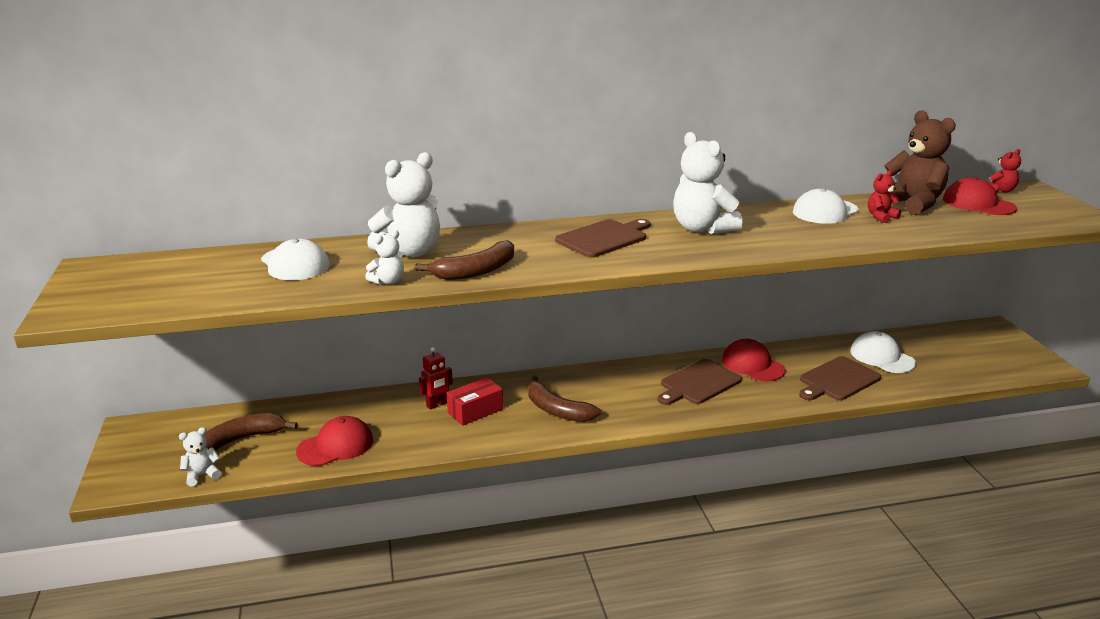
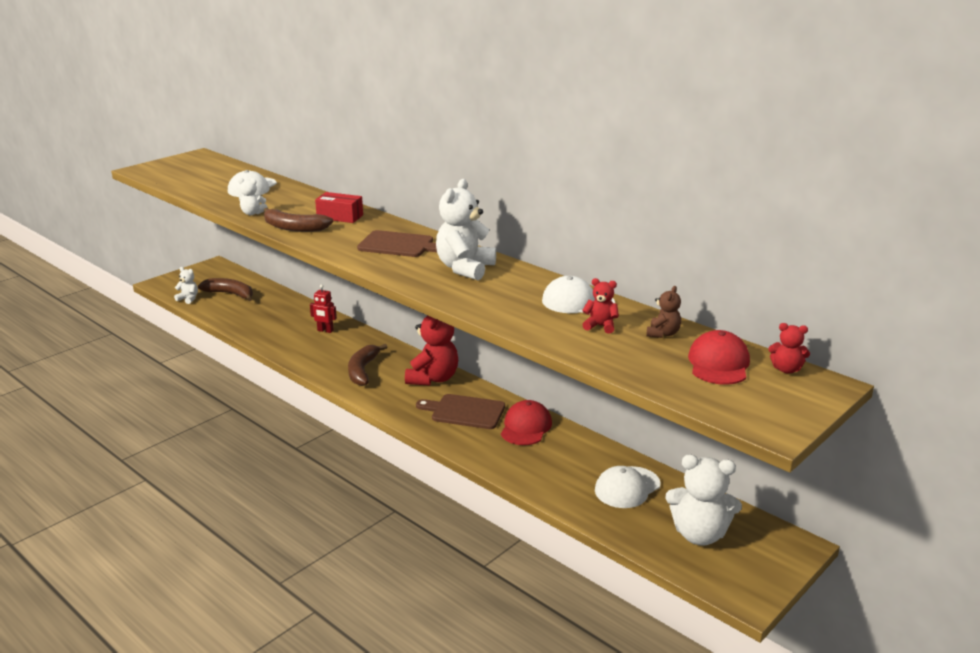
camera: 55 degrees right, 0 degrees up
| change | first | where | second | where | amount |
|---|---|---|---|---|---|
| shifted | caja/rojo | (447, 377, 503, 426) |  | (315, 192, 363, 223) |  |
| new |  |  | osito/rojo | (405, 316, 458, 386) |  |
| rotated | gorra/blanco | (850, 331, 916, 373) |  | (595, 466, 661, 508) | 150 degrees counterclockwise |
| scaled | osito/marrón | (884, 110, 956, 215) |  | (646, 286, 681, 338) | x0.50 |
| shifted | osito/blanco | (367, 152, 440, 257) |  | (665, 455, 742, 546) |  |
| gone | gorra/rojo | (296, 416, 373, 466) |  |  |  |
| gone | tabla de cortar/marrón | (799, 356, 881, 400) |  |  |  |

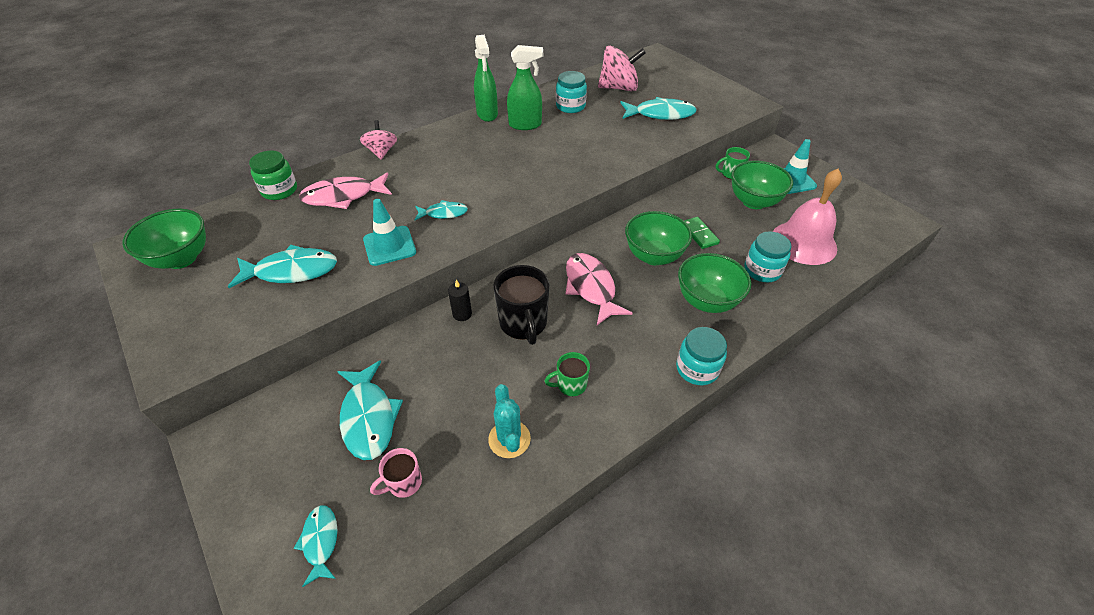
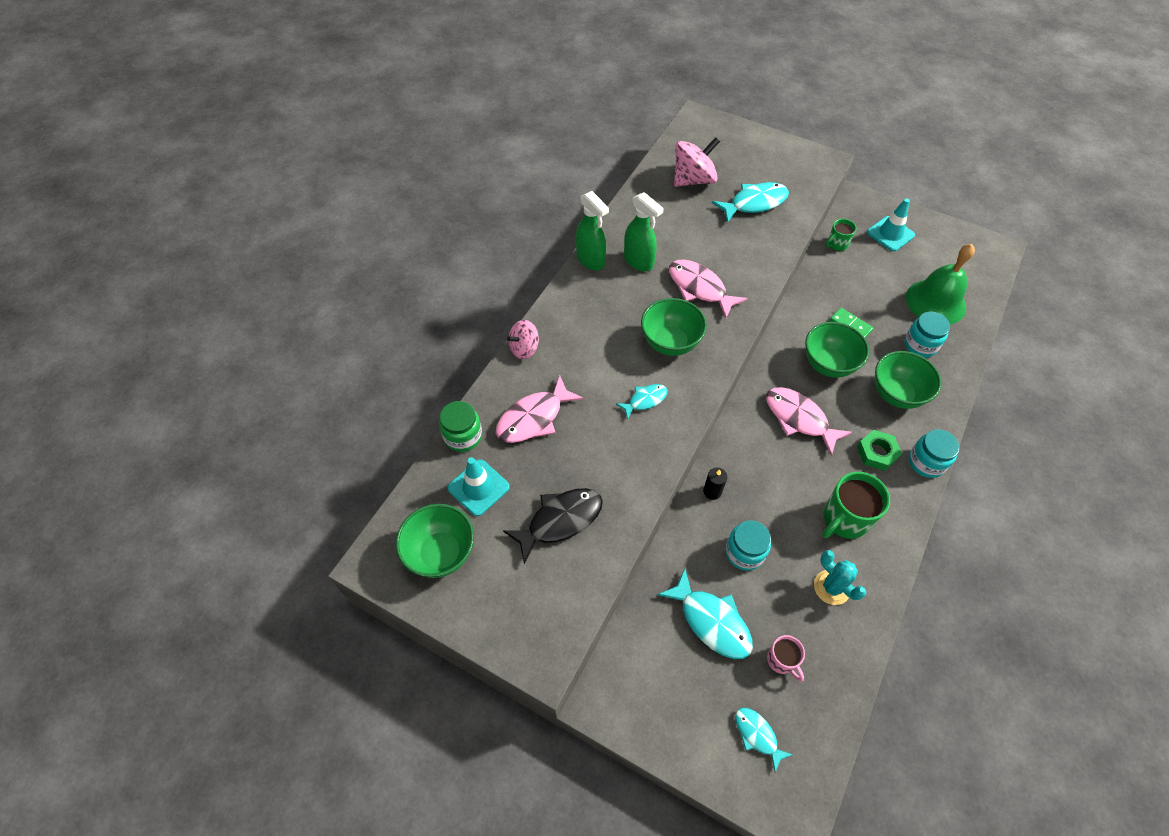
camera: 25 degrees left, 10 degrees up
| change | first | where | second | where | amount |
|---|---|---|---|---|---|
| shifted | cono de tráfico/turquesa | (363, 199, 416, 266) |  | (448, 457, 510, 516) |  |
| repainted | pez/turquesa | (228, 245, 337, 288) | pez/negro | (503, 488, 603, 564) |  |
| rotated | peonza/rosa | (360, 120, 397, 159) |  | (507, 320, 539, 359) | 90 degrees counterclockwise |
| rotated | pulverizador/verde | (507, 45, 543, 130) |  | (624, 192, 664, 271) | 75 degrees clockwise |
| shifted | cuenco/verde | (731, 160, 793, 209) |  | (641, 298, 707, 356) |  |
| new |  |  | pez/rosa | (669, 260, 748, 318) |  |
| shifted | tarro/turquesa | (556, 71, 587, 113) |  | (725, 520, 771, 571) |  |
| rotated | taza/rosa | (370, 448, 422, 498) |  | (767, 635, 805, 681) | 60 degrees counterclockwise |
| scaled | taza/verde | (545, 352, 590, 396) |  | (822, 472, 890, 539) | x1.79 |
| new |  |  | tuerca/verde | (857, 430, 902, 471) |  |
| repainted | campana/rosa | (773, 169, 842, 265) | campana/verde | (906, 244, 975, 325) |  |
| gone | taza/negro | (493, 265, 550, 345) |  |  |  |

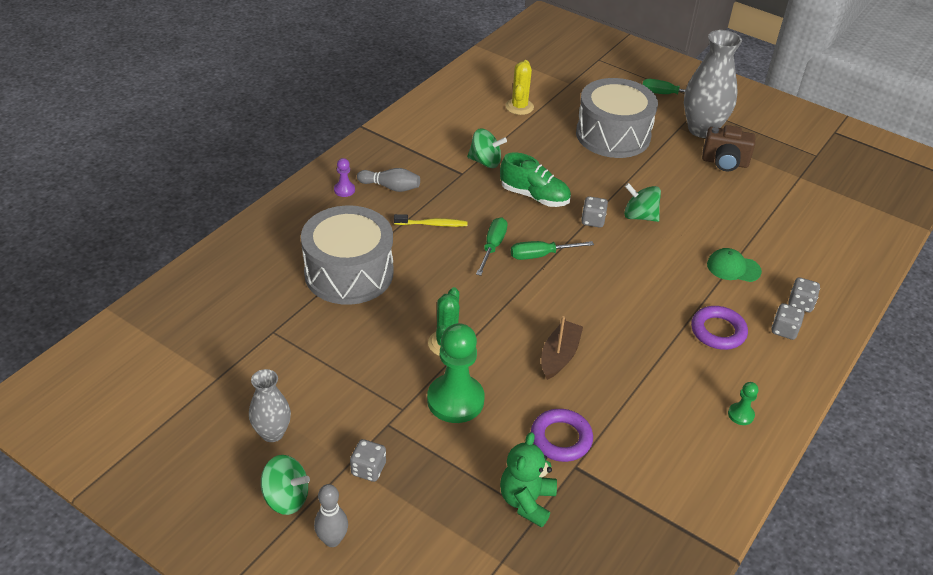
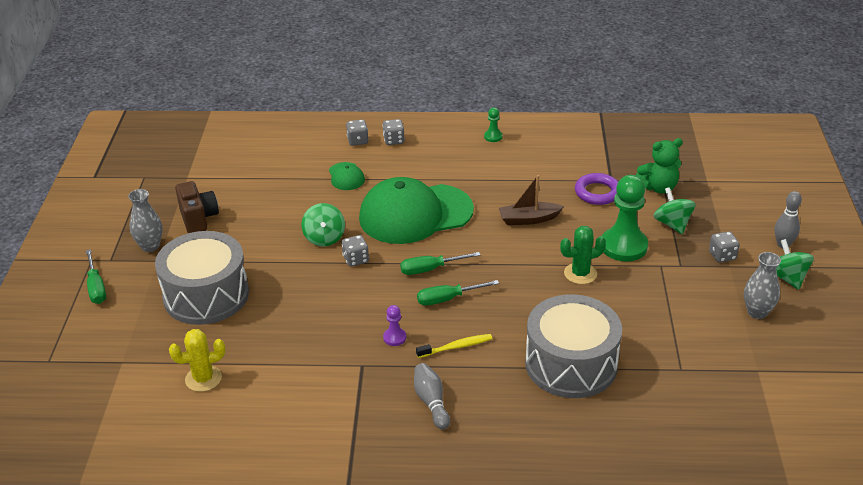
camera: 120 degrees left, 5 degrees down
| change | first | where | second | where | amount |
|---|---|---|---|---|---|
| scaled | florero/gris | (684, 30, 742, 138) |  | (128, 189, 163, 252) | x0.57 |
| new |  |  | gorra/verde | (359, 177, 474, 244) |  |
| shifted | peón/morado | (334, 158, 355, 197) |  | (383, 305, 406, 346) |  |
| rotated | destornillador/verde | (511, 241, 594, 260) |  | (400, 252, 481, 275) | 120 degrees clockwise |
| rotated | cepillo de dientes/amarillo | (394, 214, 468, 227) |  | (416, 334, 492, 358) | 105 degrees clockwise |
| shifted | peonza/verde | (467, 128, 507, 168) |  | (653, 187, 696, 234) |  |
| gone | zapato/verde | (500, 152, 571, 207) |  |  |  |
| gone | anillo/morado | (691, 306, 748, 350) |  |  |  |

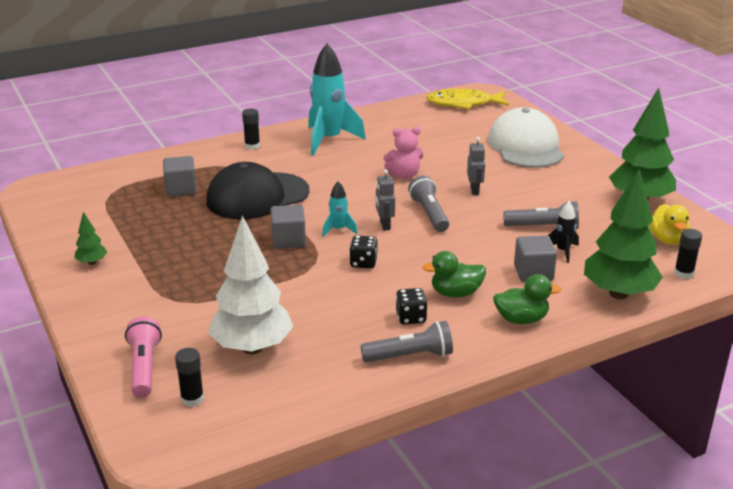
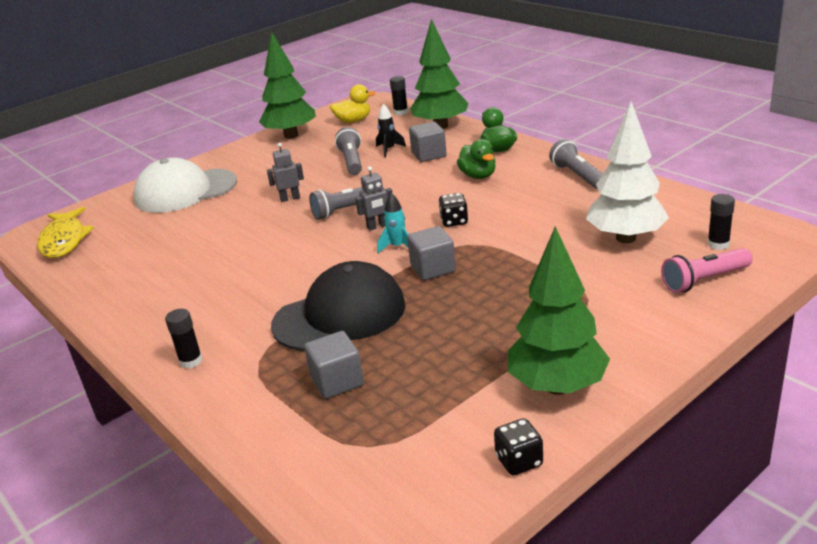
camera: 100 degrees left, 0 degrees up
| change | first | where | second | where | amount |
|---|---|---|---|---|---|
| rotated | gorra/negro | (206, 162, 310, 220) |  | (271, 261, 405, 351) | 75 degrees counterclockwise |
| shifted | dado/negro | (396, 288, 428, 325) |  | (494, 418, 543, 476) |  |
| scaled | árbol/verde | (74, 212, 107, 265) |  | (508, 226, 610, 395) | x2.27 |
| gone | cohete/turquesa | (308, 44, 366, 156) |  |  |  |
| gone | osito/rosa | (384, 127, 424, 179) |  |  |  |

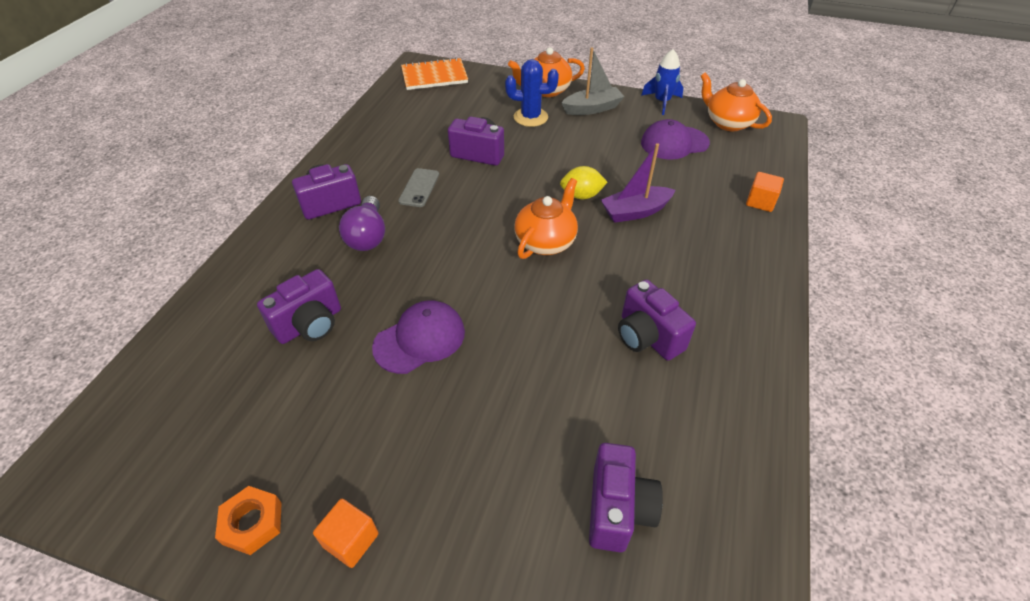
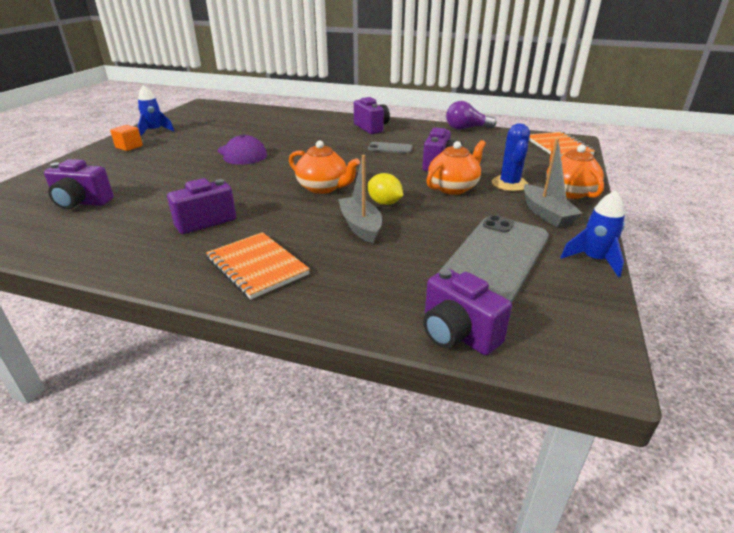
camera: 90 degrees right, 15 degrees down
| change | first | where | second | where | amount |
|---|---|---|---|---|---|
| swapped | tuerca/naranja | (215, 486, 282, 555) | cohete/azul | (137, 85, 174, 137) |  |
| new |  |  | cuaderno/naranja | (206, 232, 310, 299) |  |
| repainted | barco/morado | (601, 143, 675, 223) | barco/gris | (338, 155, 382, 243) |  |
| rotated | limón/amarillo | (560, 166, 607, 199) |  | (368, 173, 403, 205) | 45 degrees counterclockwise |
| shifted | cámara/morado | (257, 269, 341, 344) |  | (423, 268, 512, 355) |  |
| shifted | tetera/naranja | (701, 72, 772, 131) |  | (426, 140, 486, 195) |  |
| swapped | gorra/morado | (641, 119, 710, 160) | móvil/gris | (438, 215, 549, 303) |  |
| shifted | bombilla/morado | (339, 196, 385, 251) |  | (446, 101, 497, 130) |  |
| gone | cubo/naranja | (746, 172, 784, 212) |  |  |  |

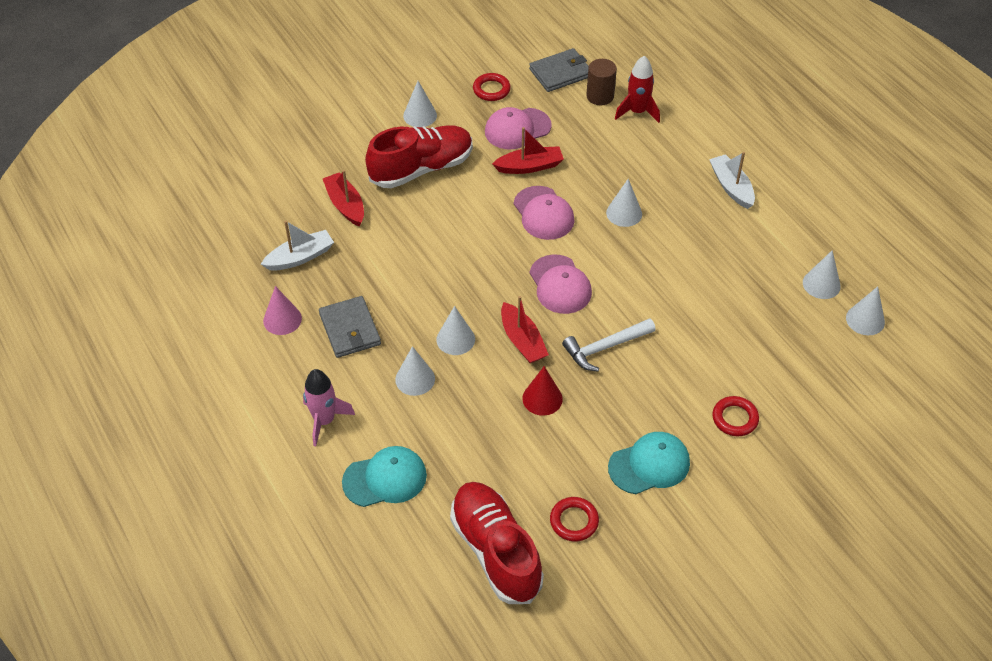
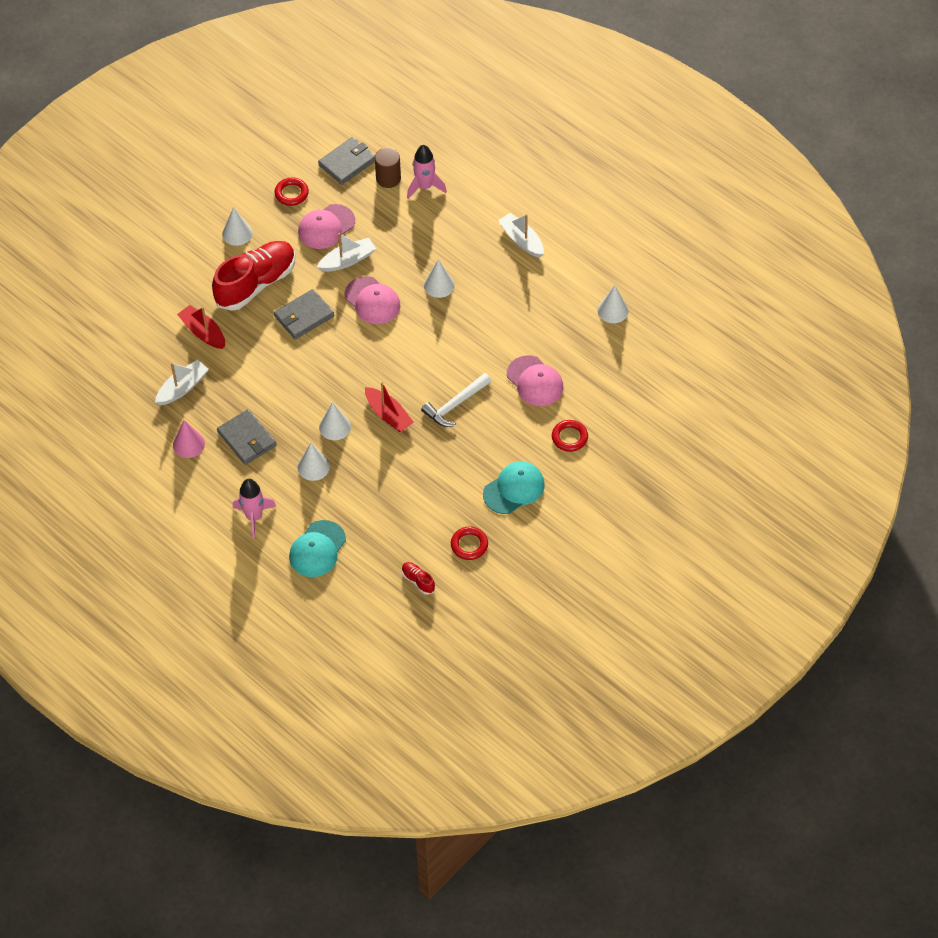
camera: 15 degrees left, 5 degrees up
| change | first | where | second | where | amount |
|---|---|---|---|---|---|
| new |  |  | cartera/gris | (274, 289, 334, 339) |  |
| rotated | gorra/turquesa | (342, 446, 427, 507) |  | (289, 520, 346, 577) | 150 degrees clockwise |
| repainted | barco/rojo | (492, 127, 564, 174) | barco/blanco | (317, 233, 376, 272) |  |
| scaled | zapato/rojo | (450, 482, 544, 604) |  | (401, 562, 435, 595) | x0.40 |
| repainted | cohete/rojo | (615, 56, 660, 123) | cohete/rosa | (407, 145, 447, 199) |  |
| shifted | gorra/rosa | (530, 255, 592, 314) |  | (507, 355, 563, 406) |  |
| gone | cono/rojo | (522, 366, 563, 416) |  |  |  |
| gone | cono/blanco | (846, 286, 885, 335) |  |  |  |

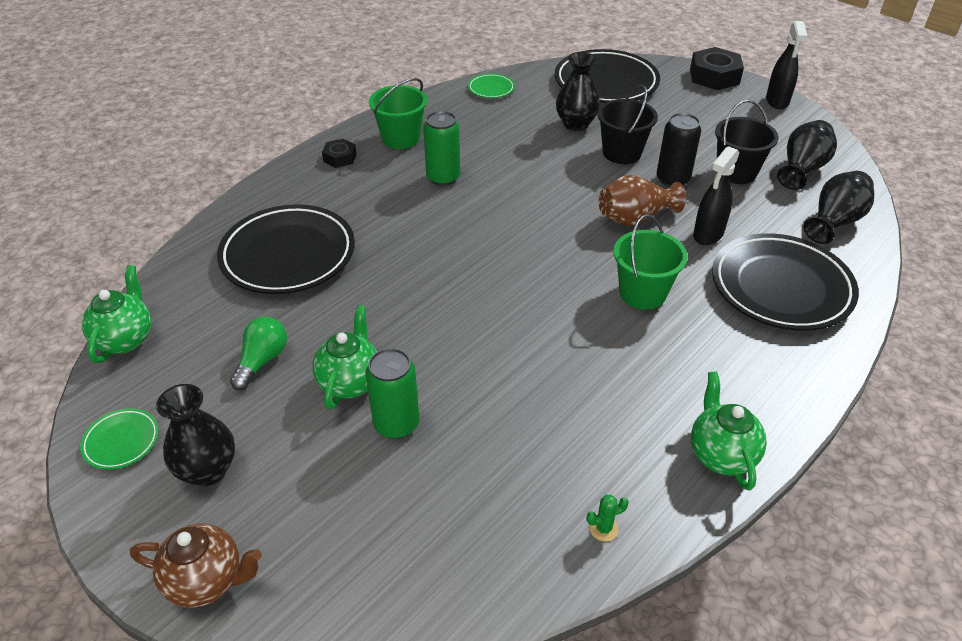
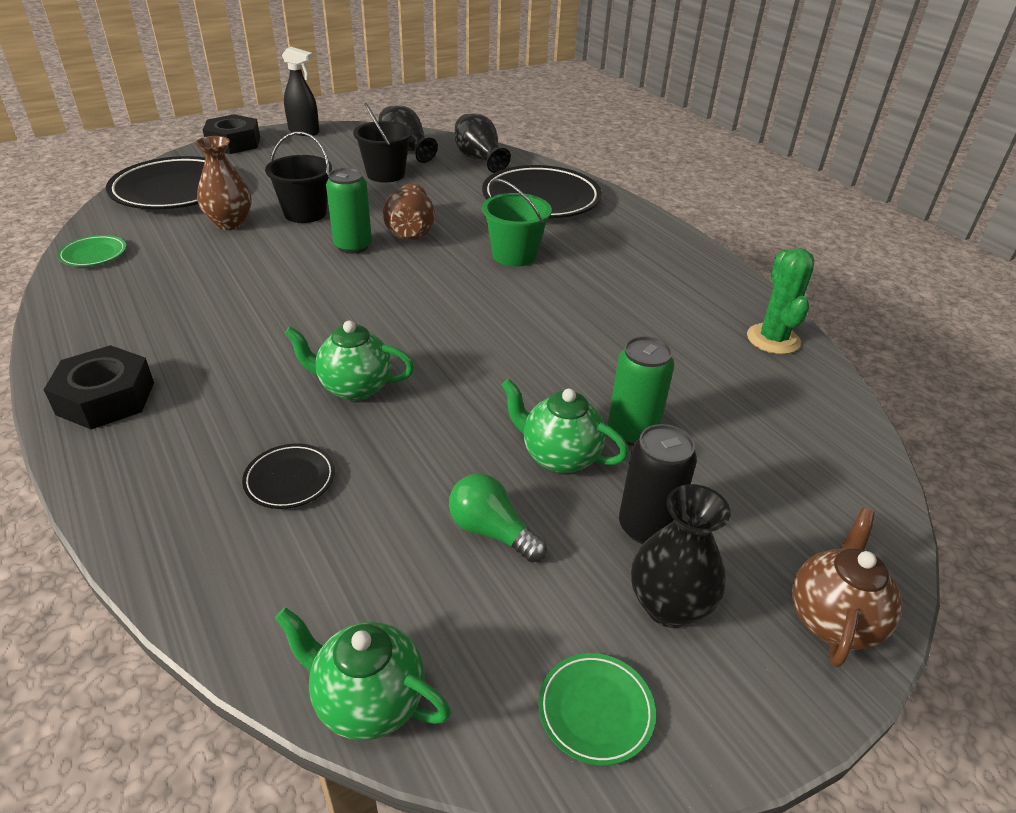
camera: 75 degrees left, 5 degrees down
| change | first | where | second | where | amount |
|---|---|---|---|---|---|
| scaled | tuerca/negro | (322, 139, 357, 168) |  | (44, 345, 154, 430) | x1.77 |
| repainted | florero/negro | (556, 52, 600, 131) | florero/marrón | (194, 136, 252, 230) |  |
| scaled | plato/negro | (217, 204, 355, 294) |  | (242, 444, 335, 509) | x0.45 |
| shifted | tetera/verde | (691, 371, 767, 491) |  | (284, 321, 414, 401) |  |
| shifted | lata/verde | (423, 111, 460, 186) |  | (326, 168, 372, 254) |  |
| shifted | lata/negro | (657, 113, 701, 187) |  | (619, 424, 697, 544) |  |
| scaled | cactus/verde | (587, 495, 629, 541) |  | (747, 248, 814, 354) | x2.13 |
| gone | balde/verde | (369, 78, 427, 149) |  |  |  |
| gone | pulverizador/negro | (693, 146, 739, 245) |  |  |  |

